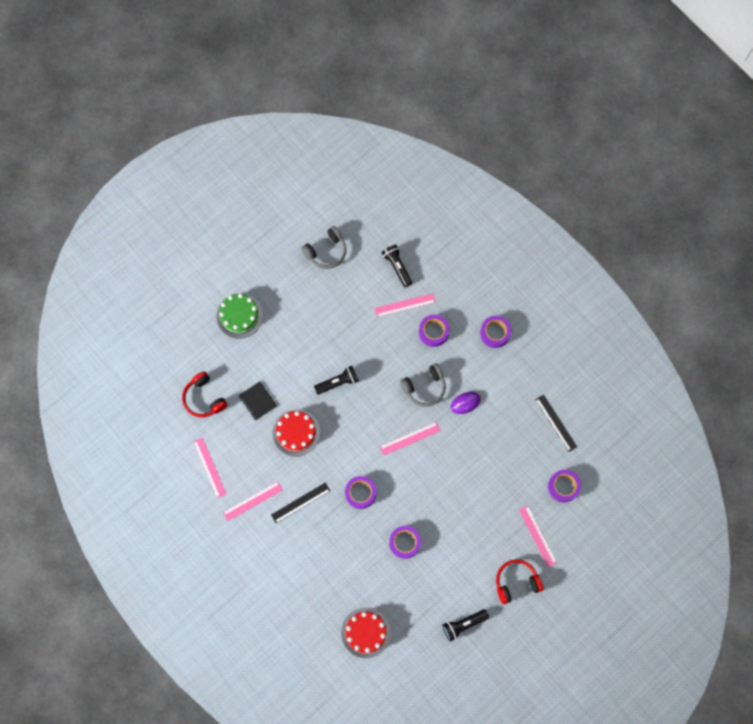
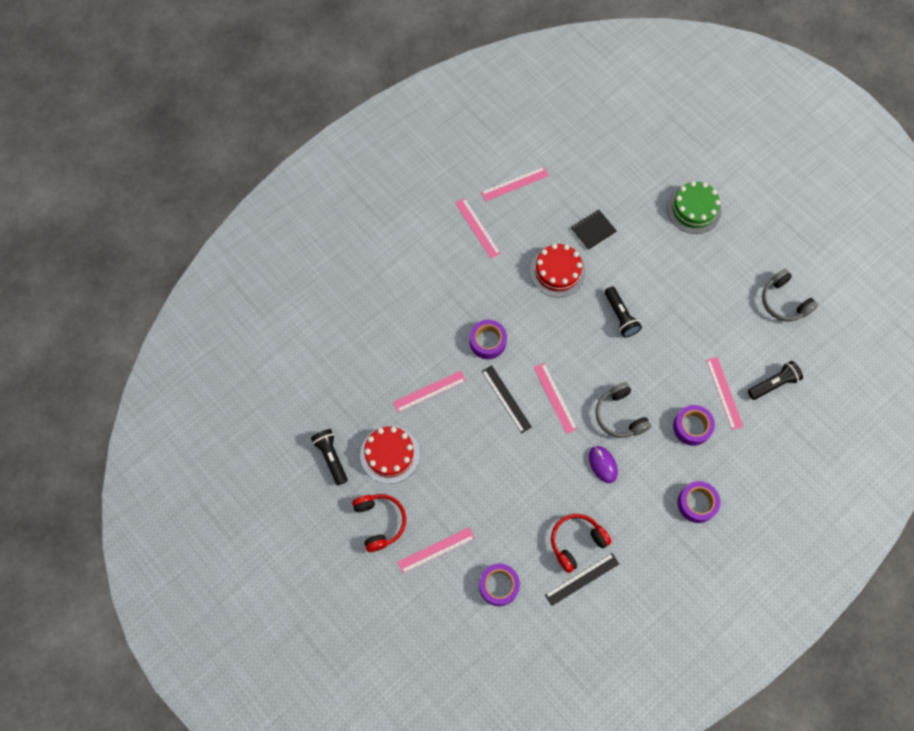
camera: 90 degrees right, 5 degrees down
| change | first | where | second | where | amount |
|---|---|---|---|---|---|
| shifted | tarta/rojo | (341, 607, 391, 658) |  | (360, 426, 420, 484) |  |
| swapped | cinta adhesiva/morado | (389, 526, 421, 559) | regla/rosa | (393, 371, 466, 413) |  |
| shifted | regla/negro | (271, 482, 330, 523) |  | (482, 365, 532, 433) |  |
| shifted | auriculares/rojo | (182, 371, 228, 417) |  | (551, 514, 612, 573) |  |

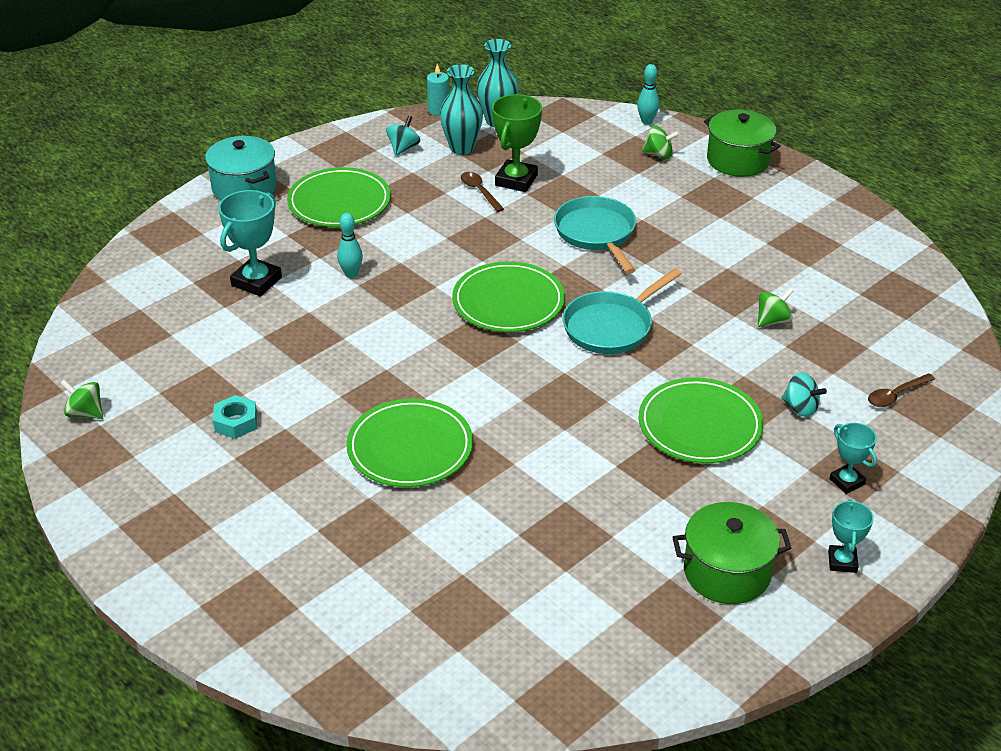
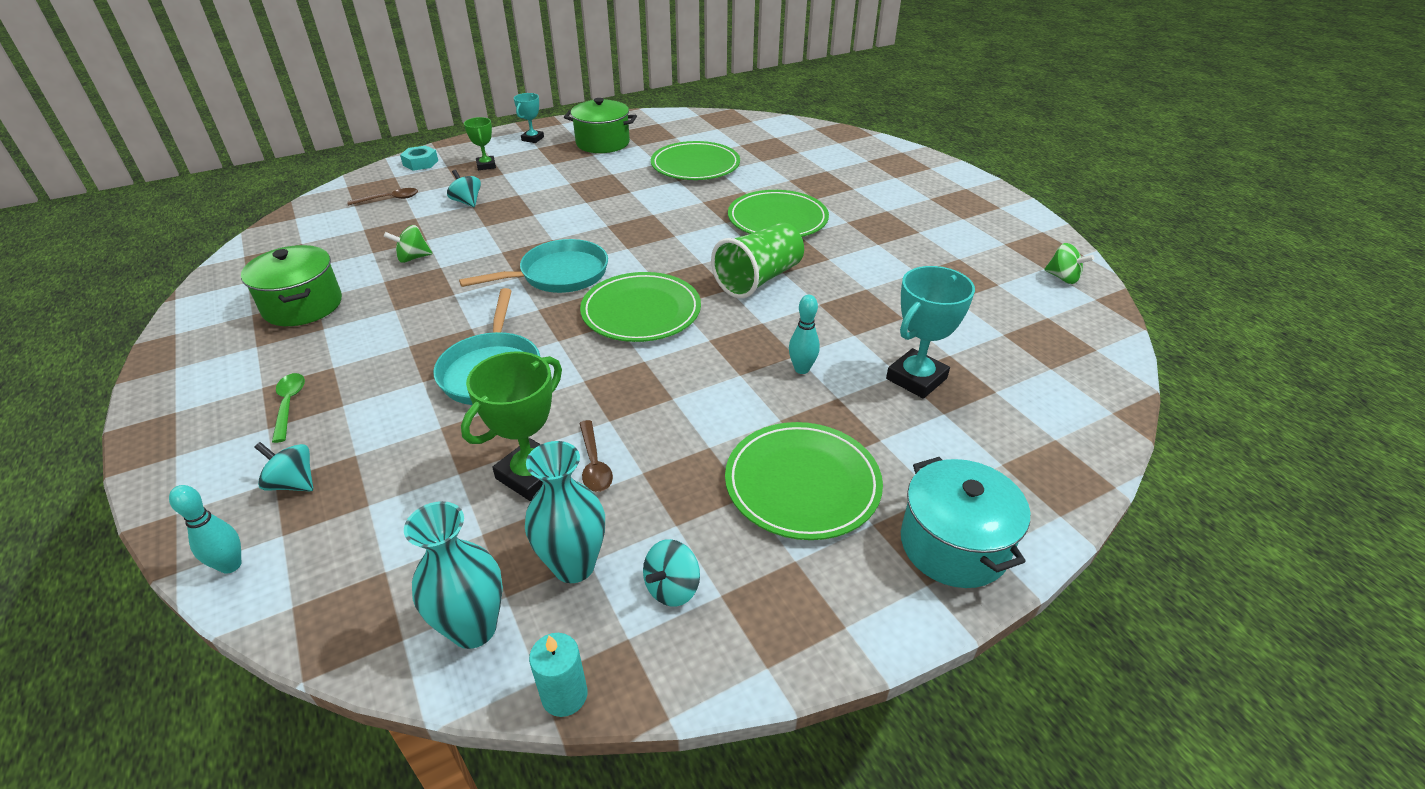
camera: 165 degrees left, 0 degrees up
| change | first | where | second | where | amount |
|---|---|---|---|---|---|
| shifted | olla/verde | (704, 110, 780, 177) |  | (241, 245, 342, 326) |  |
| repainted | peonza/verde | (642, 126, 679, 159) | peonza/turquesa | (254, 442, 313, 491) |  |
| new |  |  | cuchara/verde | (272, 373, 305, 443) |  |
| shifted | tuerca/turquesa | (213, 395, 257, 439) |  | (400, 145, 438, 171) |  |
| repainted | trofeo/turquesa | (829, 423, 877, 494) | trofeo/verde | (464, 117, 496, 170) |  |
| shifted | plato/verde | (639, 377, 764, 463) |  | (651, 141, 740, 180) |  |
| new |  |  | vaso/verde | (711, 222, 804, 299) |  |

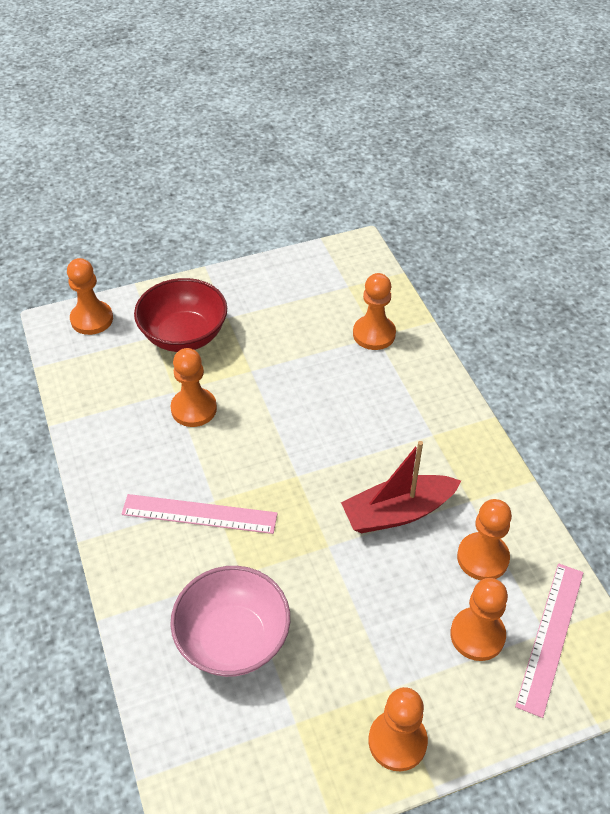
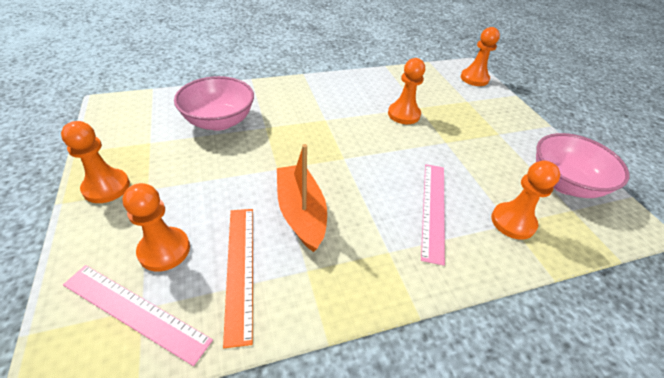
camera: 90 degrees right, 5 degrees down
| change | first | where | second | where | amount |
|---|---|---|---|---|---|
| swapped | peón/naranja | (457, 499, 512, 580) | regla/naranja | (223, 209, 253, 348) |  |
| repainted | barco/rojo | (341, 441, 461, 533) | barco/naranja | (277, 144, 327, 252) |  |
| shifted | regla/rosa | (121, 494, 278, 534) |  | (421, 164, 445, 266) |  |
| new |  |  | cuenco/rosa | (536, 133, 629, 198) |  |
| gone | cuenco/rojo | (134, 278, 227, 352) |  |  |  |

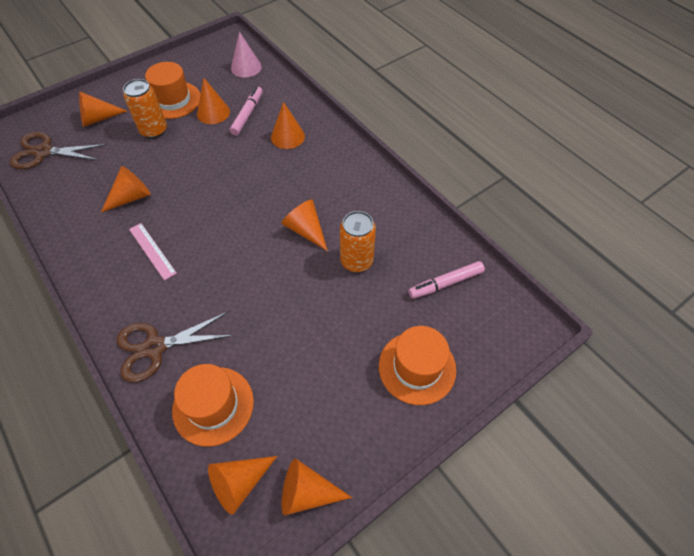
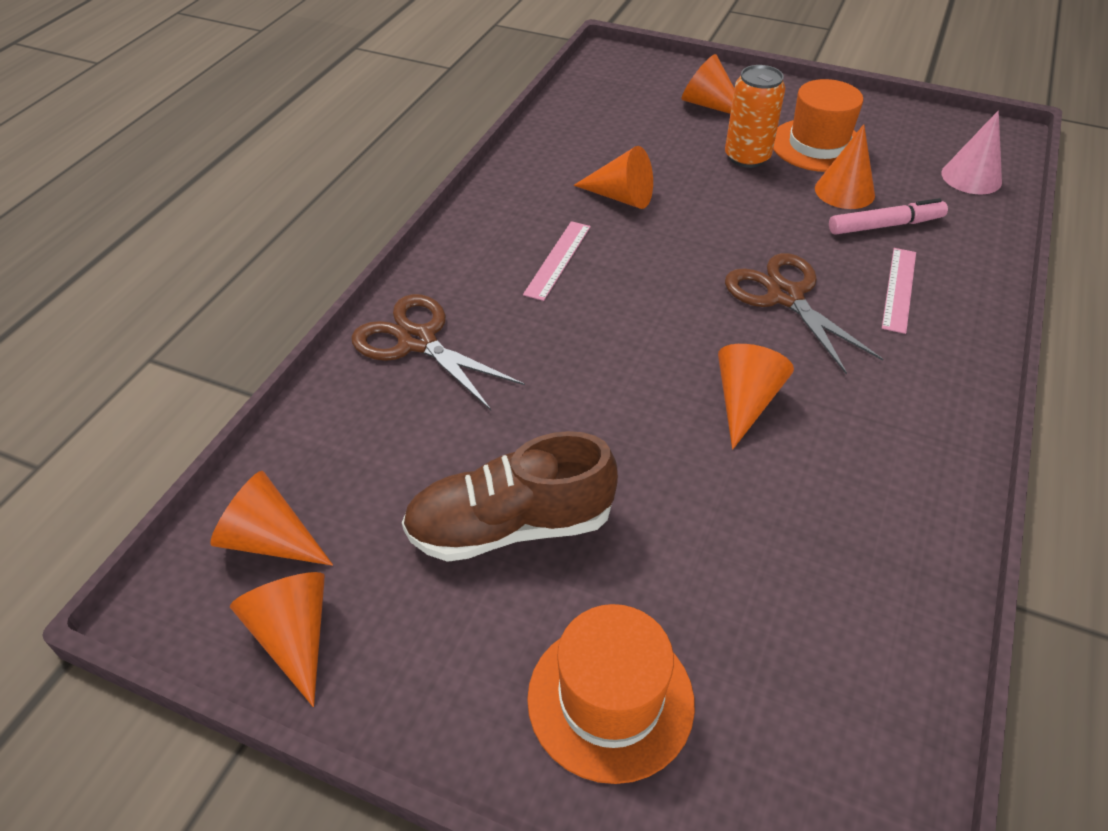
camera: 60 degrees right, 10 degrees down
| change | first | where | second | where | amount |
|---|---|---|---|---|---|
| new |  |  | zapato/marrón | (402, 431, 618, 562) |  |
| shifted | tijeras/marrón | (9, 132, 107, 169) |  | (725, 253, 883, 375) |  |
| swapped | cono/naranja | (271, 102, 305, 149) | regla/rosa | (882, 248, 916, 334) |  |
| gone | sombrero/naranja | (172, 364, 254, 447) |  |  |  |
| gone | lata/naranja | (340, 211, 376, 272) |  |  |  |
| gone | rotulador/rosa | (408, 261, 485, 299) |  |  |  |

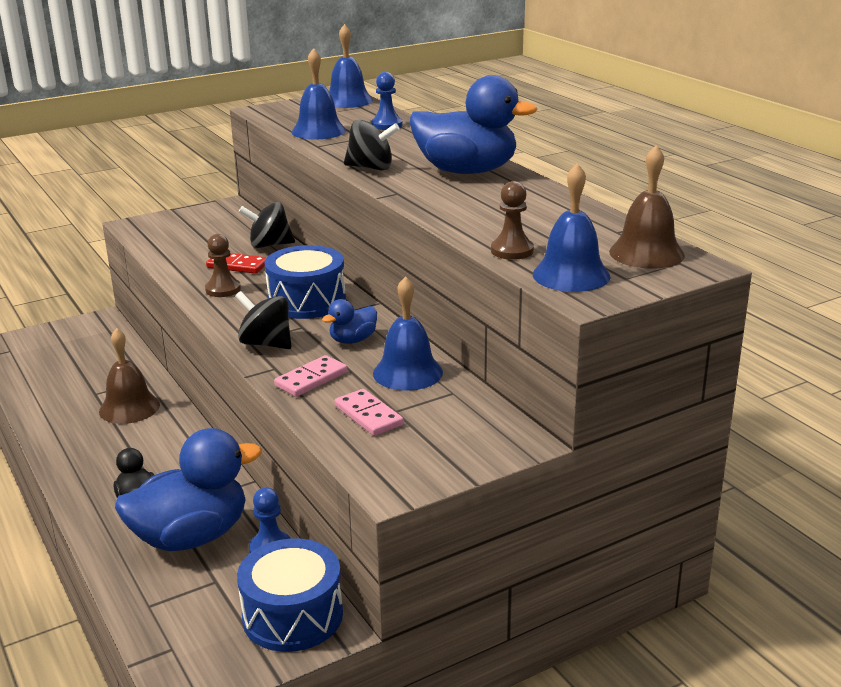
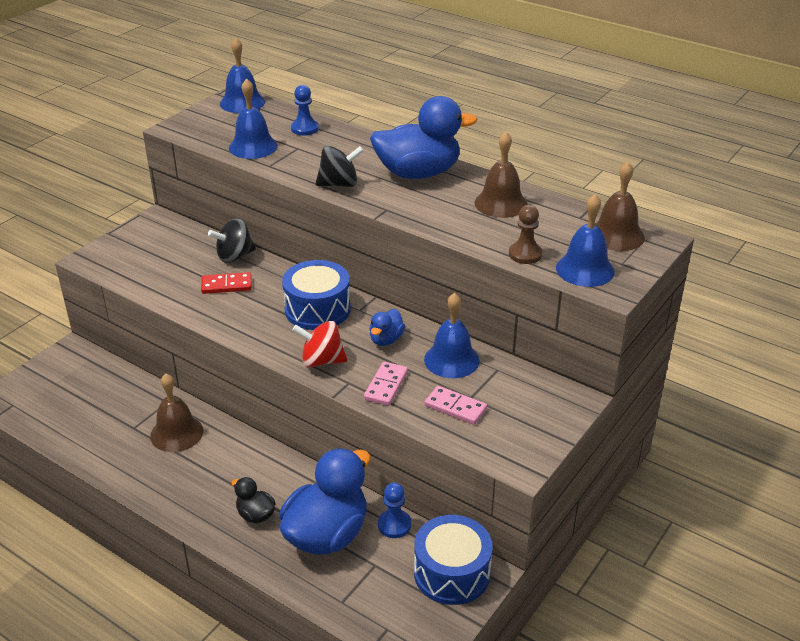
camera: 25 degrees left, 10 degrees up
| change | first | where | second | where | amount |
|---|---|---|---|---|---|
| repainted | peonza/negro | (235, 291, 292, 349) | peonza/rojo | (292, 321, 347, 367) |  |
| new |  |  | campana/marrón | (474, 132, 528, 218) |  |
| gone | peón/marrón | (205, 234, 241, 297) |  |  |  |

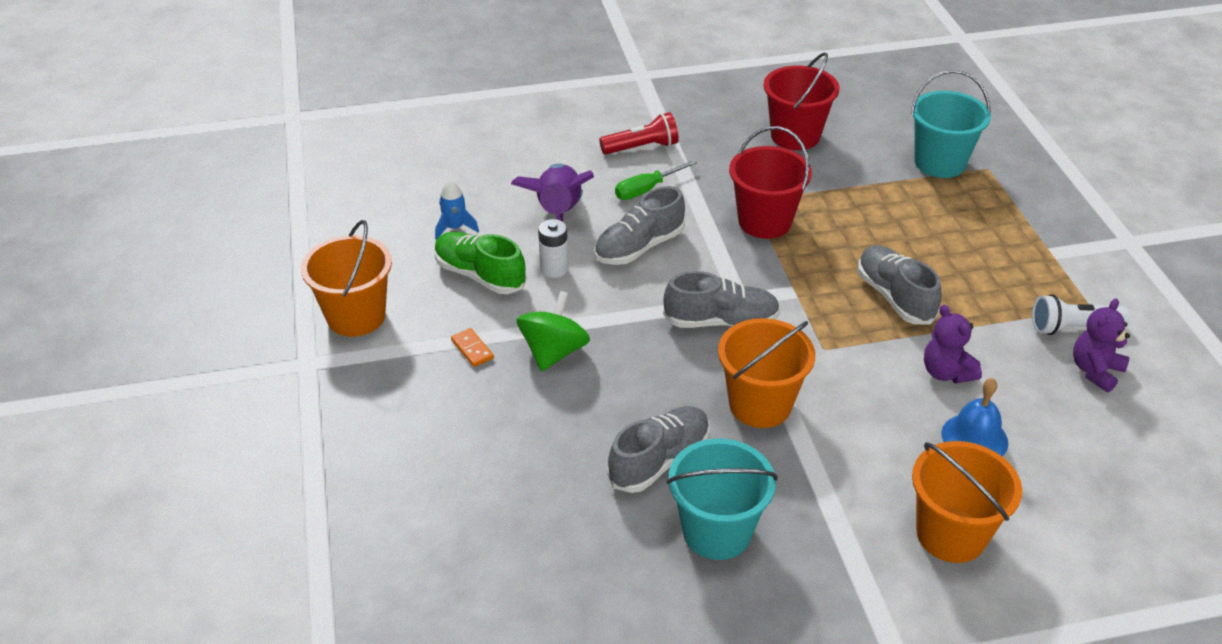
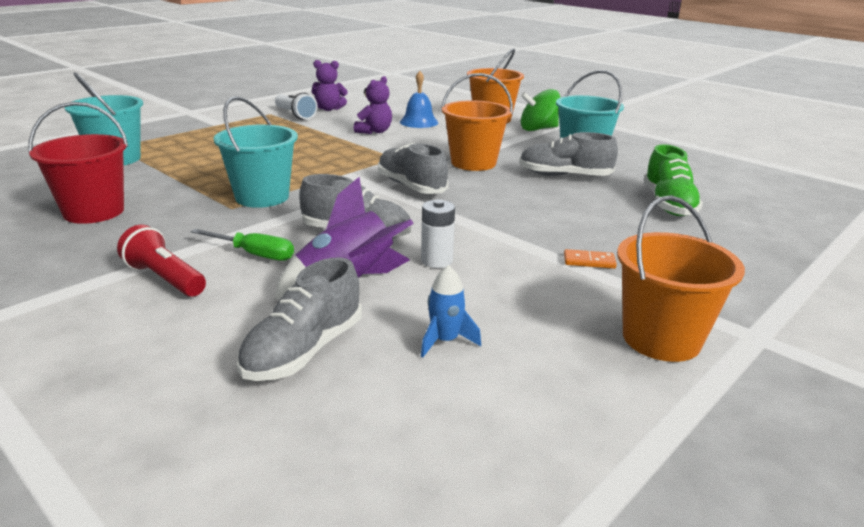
camera: 125 degrees left, 15 degrees down
| change | first | where | second | where | amount |
|---|---|---|---|---|---|
| repainted | balde/rojo | (729, 126, 812, 239) | balde/turquesa | (214, 96, 298, 208) |  |
| shifted | zapato/gris | (858, 245, 942, 324) |  | (237, 257, 362, 381) |  |
| shifted | peonza/verde | (517, 291, 590, 372) |  | (521, 89, 561, 131) |  |
| rotated | ficha de dominó/naranja | (451, 328, 494, 367) |  | (564, 249, 617, 269) | 75 degrees clockwise |
| shifted | zapato/verde | (435, 232, 526, 294) |  | (644, 144, 703, 216) |  |

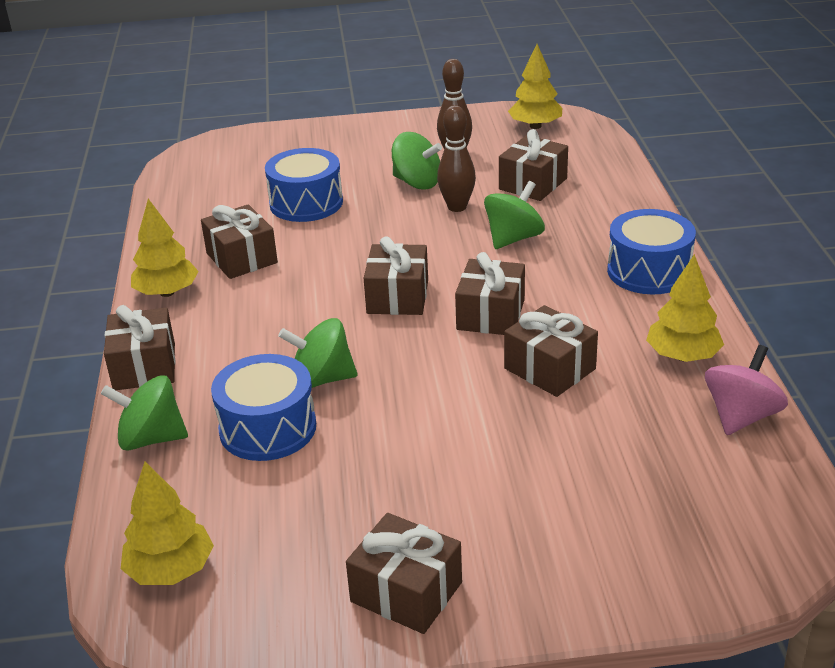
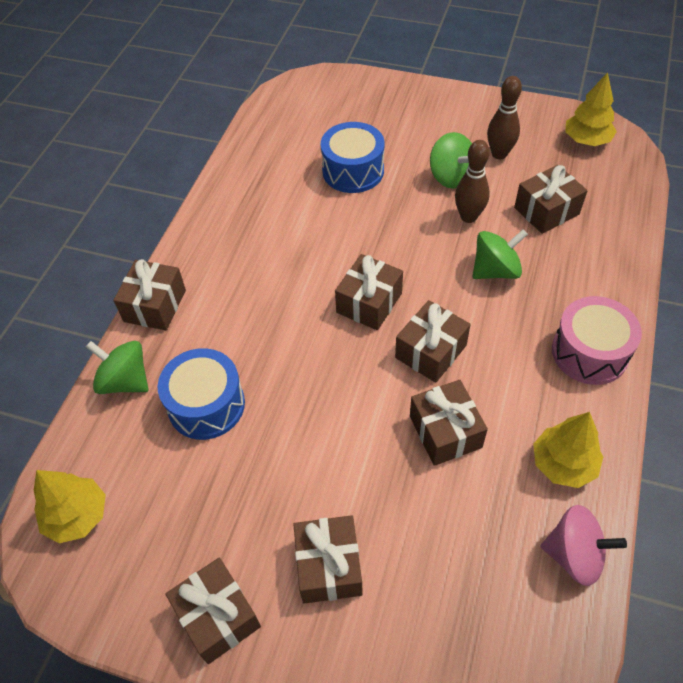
camera: 25 degrees right, 20 degrees up
| change | first | where | second | where | amount |
|---|---|---|---|---|---|
| shifted | regalo/marrón | (201, 205, 278, 279) |  | (293, 515, 363, 604) |  |
| rotated | peonza/rosa | (705, 345, 788, 435) |  | (540, 505, 627, 586) | 45 degrees clockwise |
| repainted | tambor/azul | (607, 209, 696, 294) | tambor/rosa | (552, 296, 642, 385) |  |
| gone | árbol/amarillo | (131, 199, 199, 297) |  |  |  |
| gone | peonza/verde | (278, 318, 357, 388) |  |  |  |

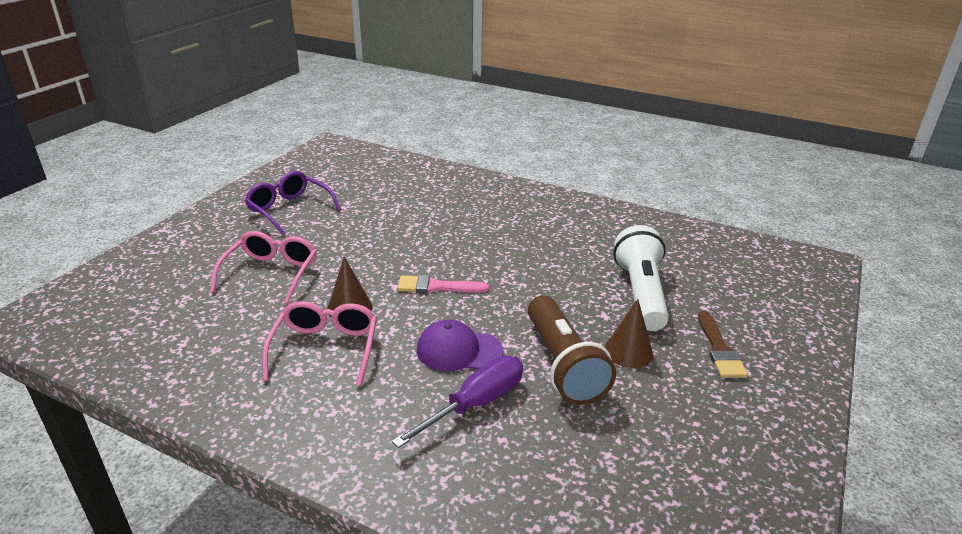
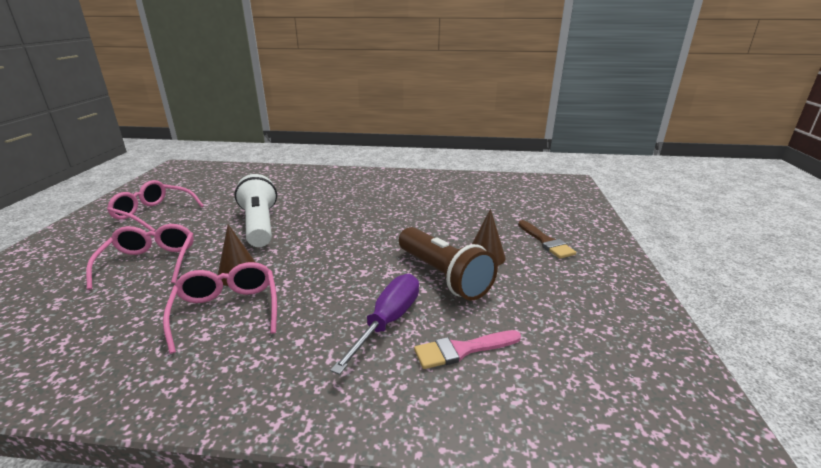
camera: 20 degrees left, 5 degrees down
| change | first | where | second | where | amount |
|---|---|---|---|---|---|
| repainted | gafas/morado | (245, 171, 342, 235) | gafas/rosa | (107, 180, 204, 232) |  |
| shifted | lámpara de mano/blanco | (613, 225, 669, 331) |  | (234, 174, 277, 247) |  |
| shifted | pincel/rosa | (397, 275, 489, 293) |  | (414, 330, 521, 369) |  |
| gone | gorra/morado | (417, 320, 503, 371) |  |  |  |

